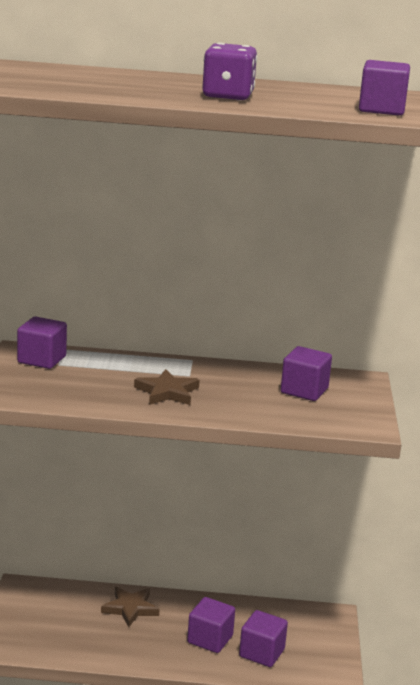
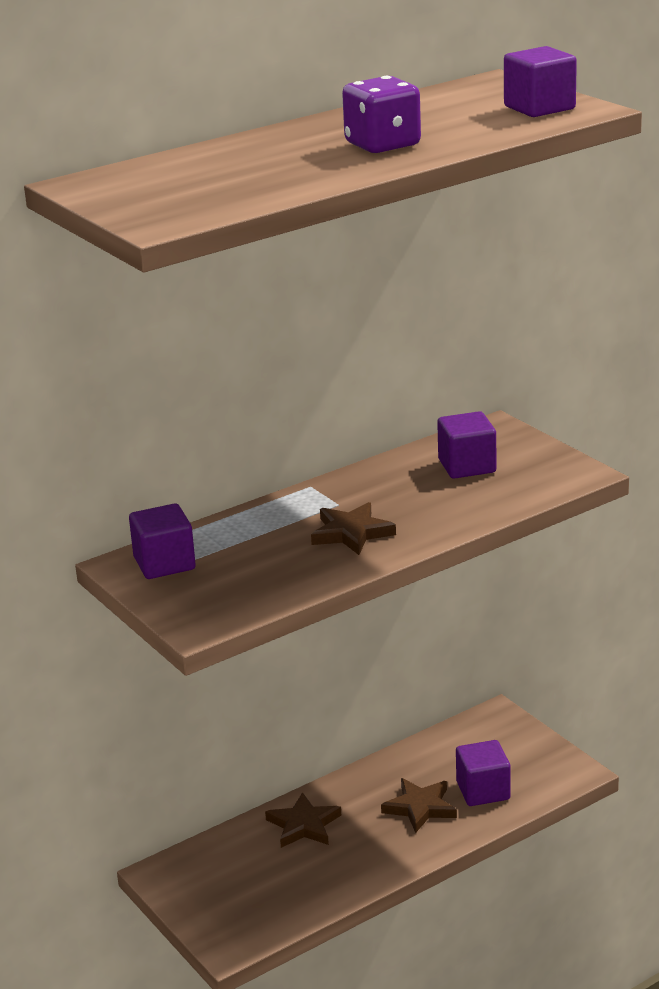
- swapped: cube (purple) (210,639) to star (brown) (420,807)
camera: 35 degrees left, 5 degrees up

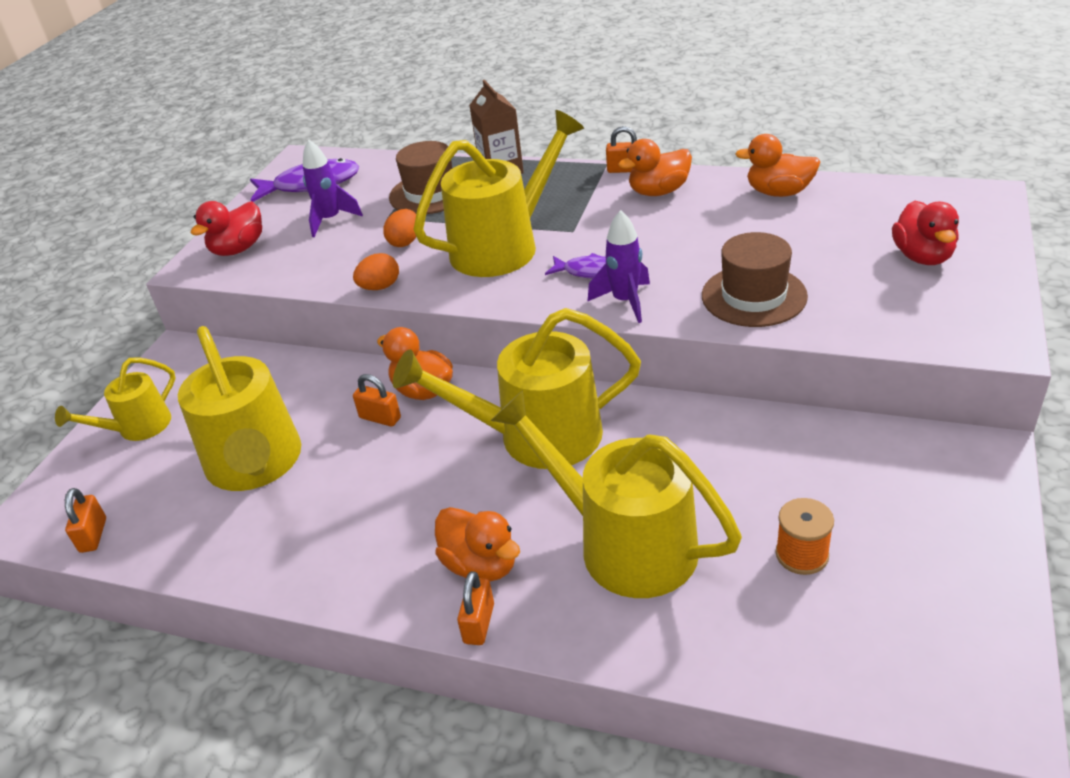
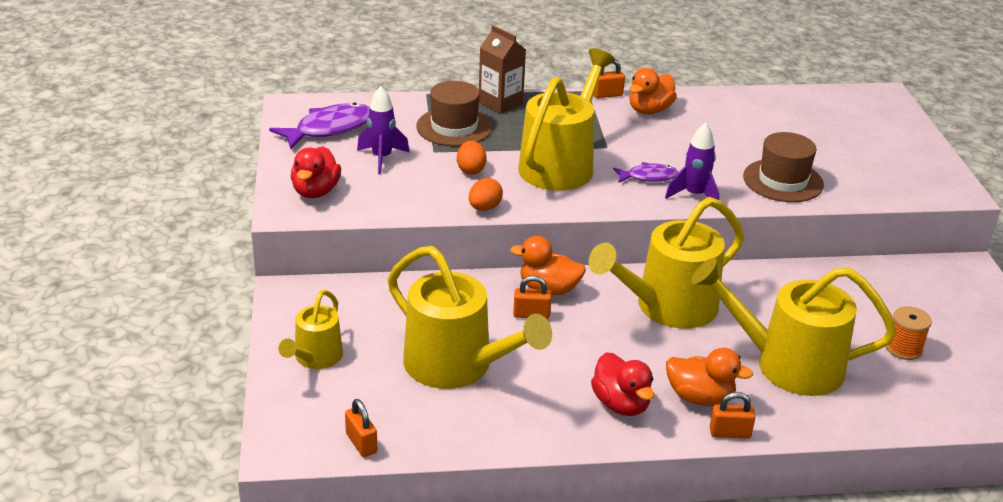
- rotated: padlock (orange) (479,623) = (730,433) 75 degrees counterclockwise
- gone: duck (orange) (778,192)
- shifted: duck (red) (922,256) to (621,404)
camera: 30 degrees left, 5 degrees down

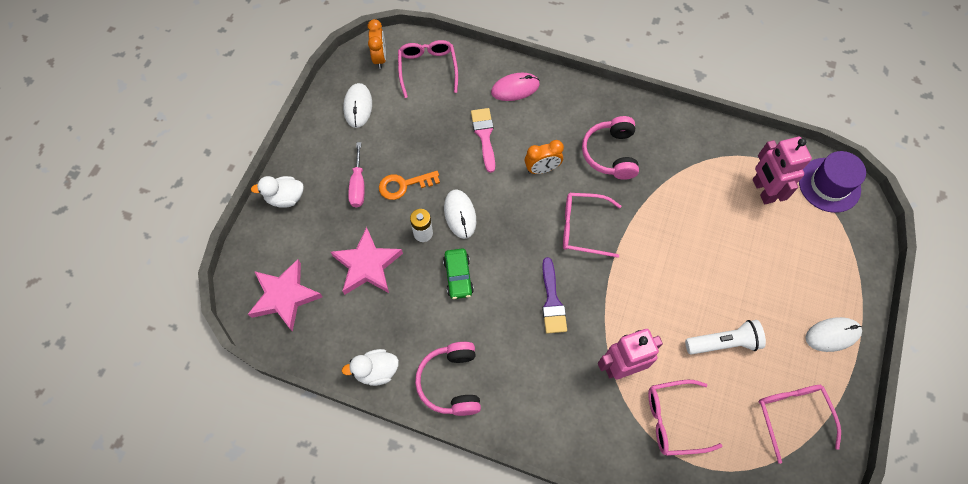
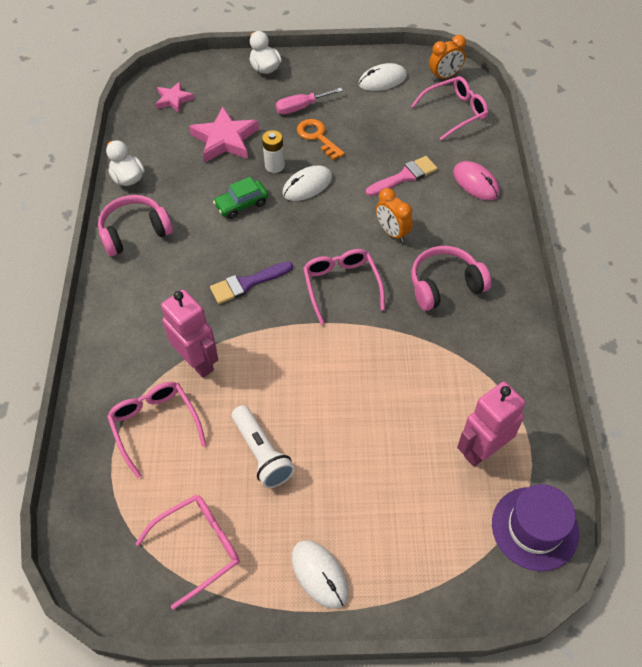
- scaled: star (pink) (285,296) = (174,100) x0.59
camera: 70 degrees right, 10 degrees down

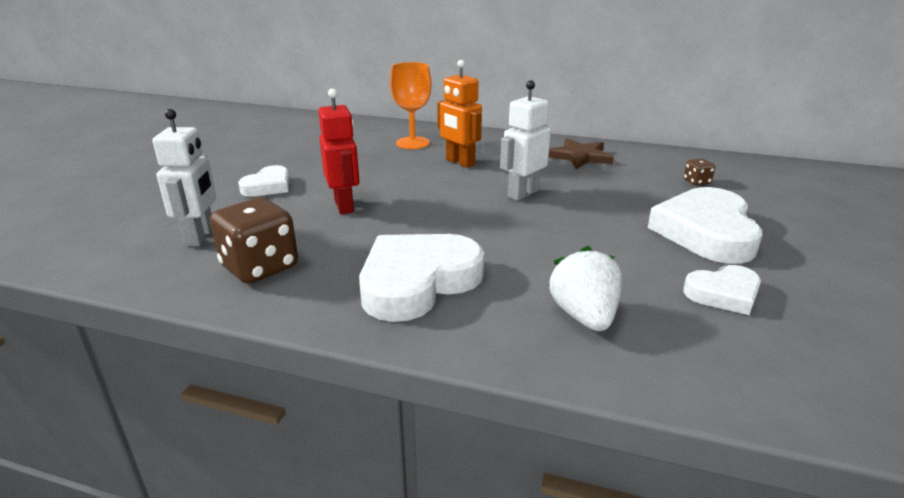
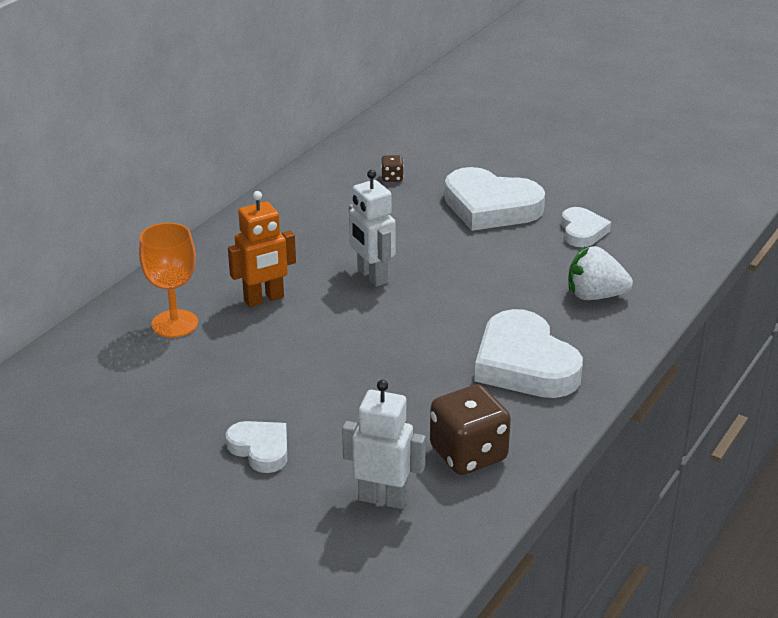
- gone: robot (red) (344,206)
- gone: star (brown) (580,156)
camera: 75 degrees left, 5 degrees up

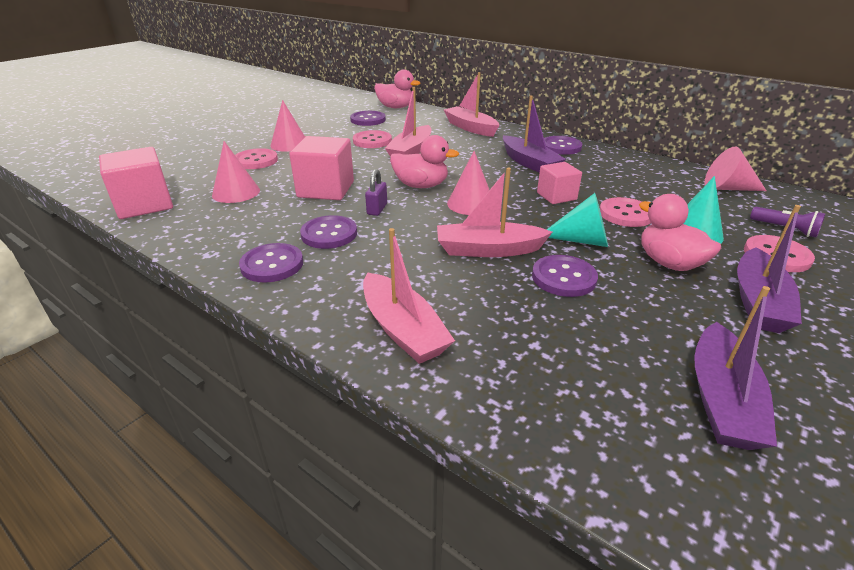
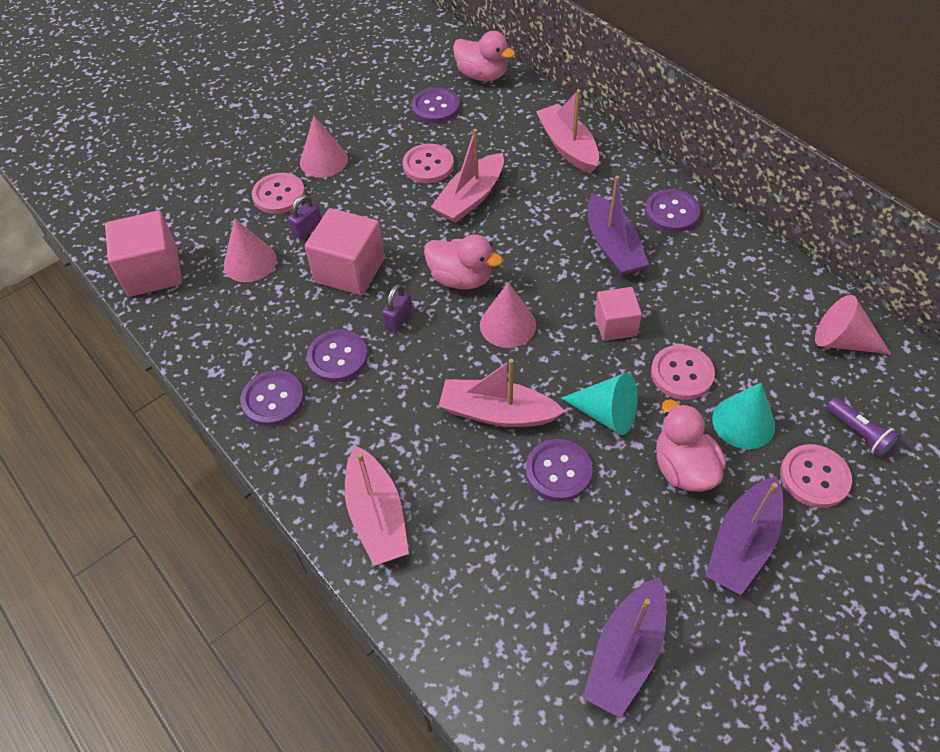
- new: padlock (purple) (307,229)
camera: 15 degrees right, 20 degrees up

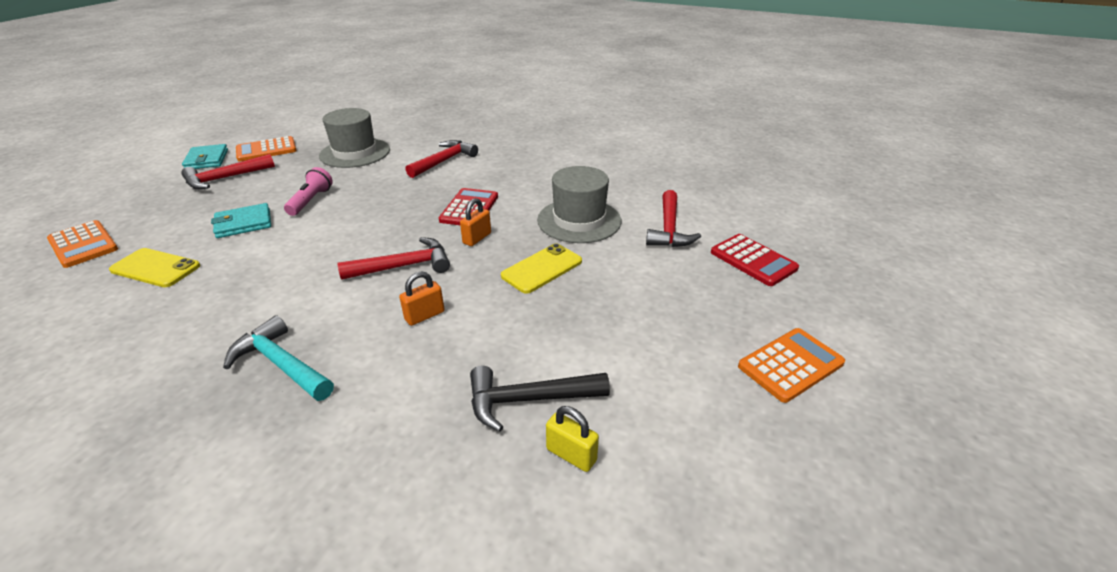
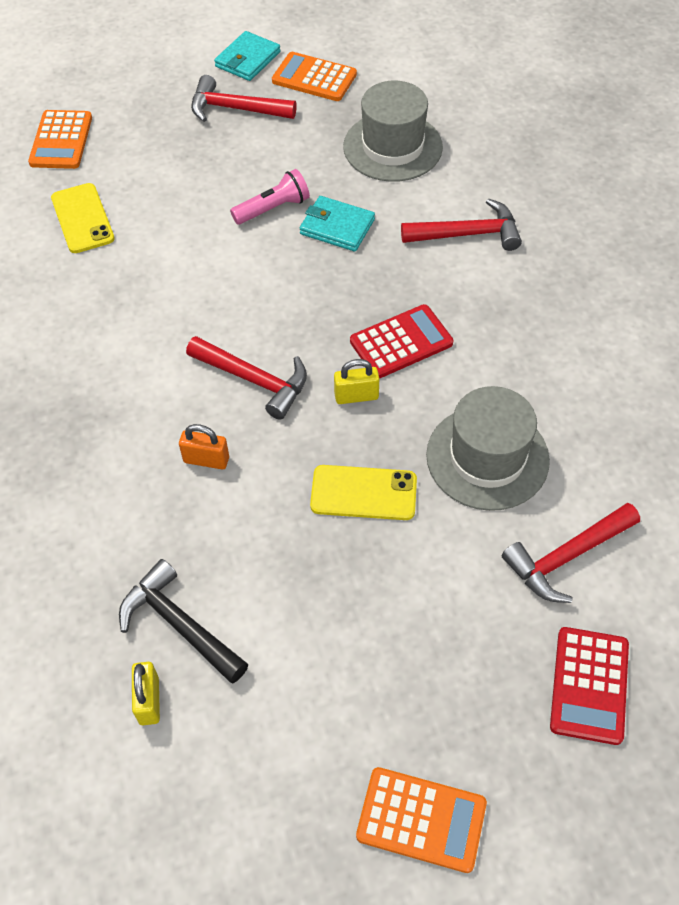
- shifted: wallet (turquoise) (244,223) to (337,227)
- gone: hammer (turquoise) (281,364)
- repainted: padlock (orange) (477,238) to padlock (yellow) (356,396)
camera: 50 degrees right, 20 degrees up

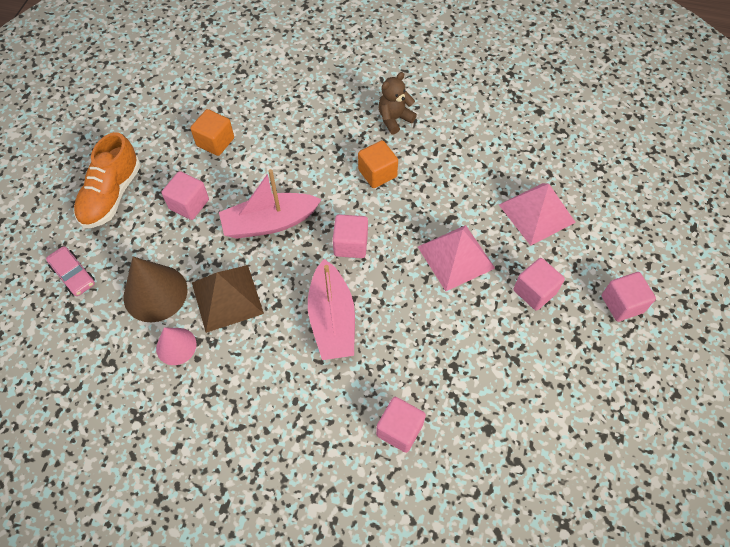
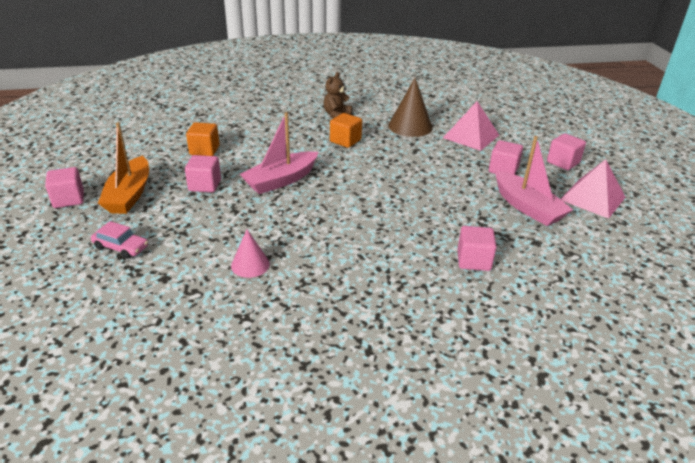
- swapped: shoe (orange) (112,195) to boat (orange) (129,195)
- shifted: cone (brown) (155,293) to (410,126)
- gone: pyramid (brown) (227,298)
- shifted: boat (pink) (332,319) to (527,207)
- shifted: cube (pink) (350,244) to (69,199)
- shifted: pyramid (pink) (455,257) to (592,198)
camera: 25 degrees left, 25 degrees down

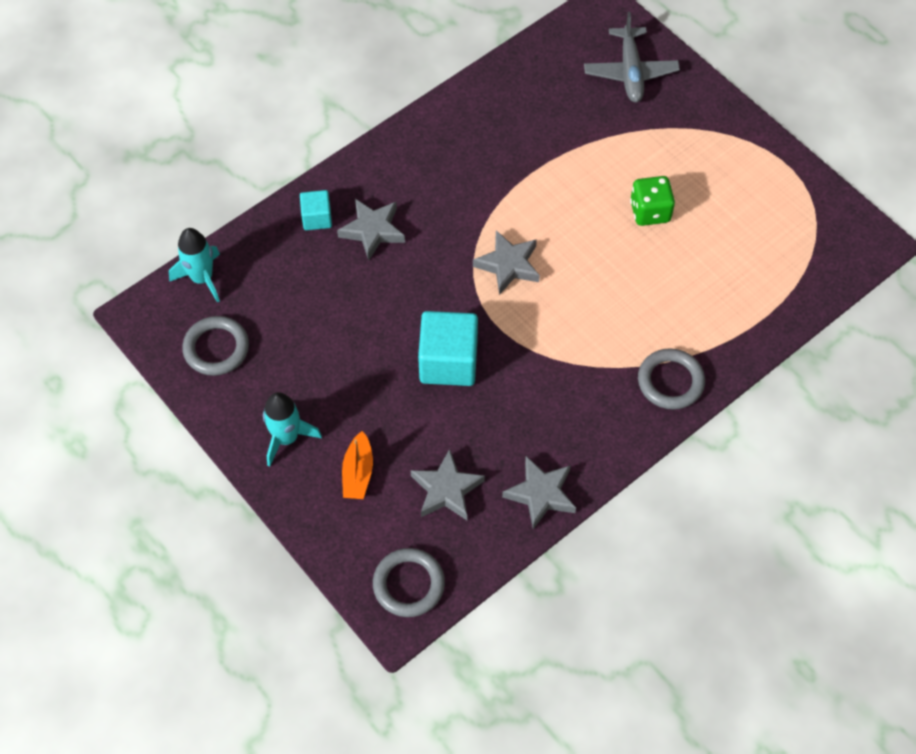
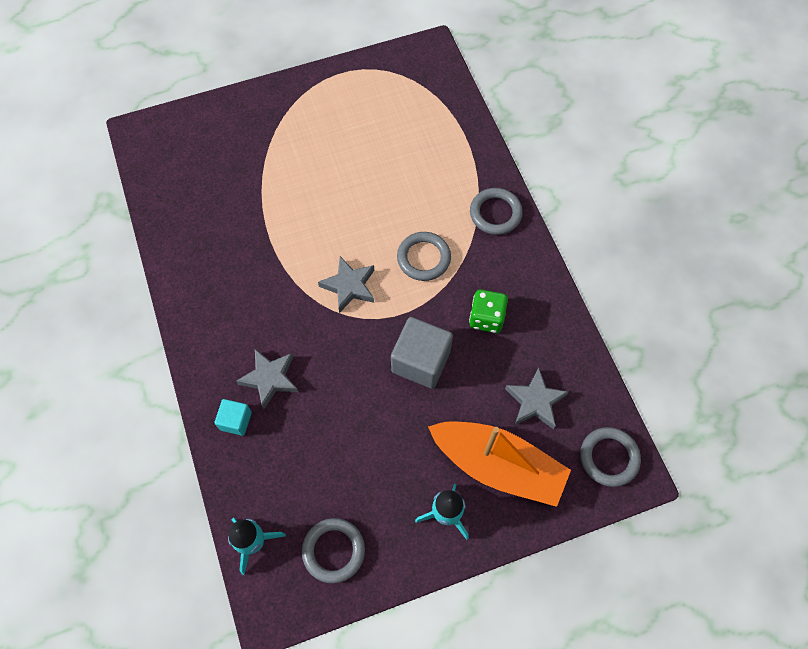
- scaled: boat (orange) (358,473) = (498,465) x2.21
- repainted: cube (turquoise) (448,362) to cube (grey) (421,361)
- gone: star (grey) (540,494)
- gone: plane (grey) (630,72)
- shifted: dice (green) (650,211) to (486,318)
- new: ring (grey) (423,258)
camera: 70 degrees left, 5 degrees up

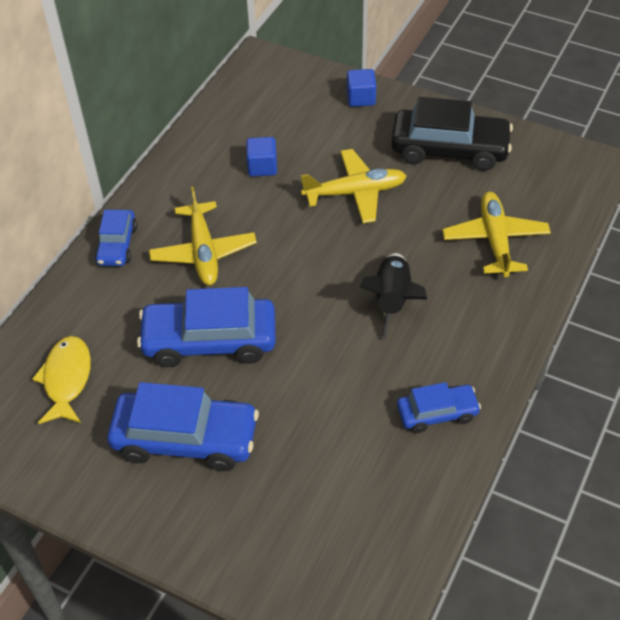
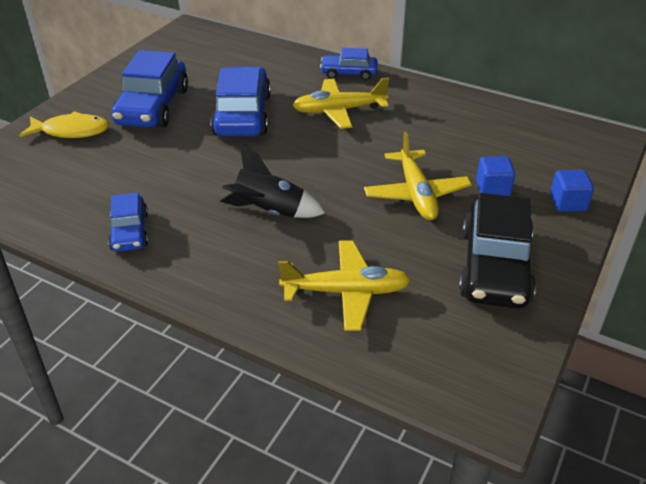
- shifted: fish (yellow) (66,379) to (71,131)
- shifted: cube (blue) (262,167) to (492,189)
camera: 90 degrees right, 10 degrees down

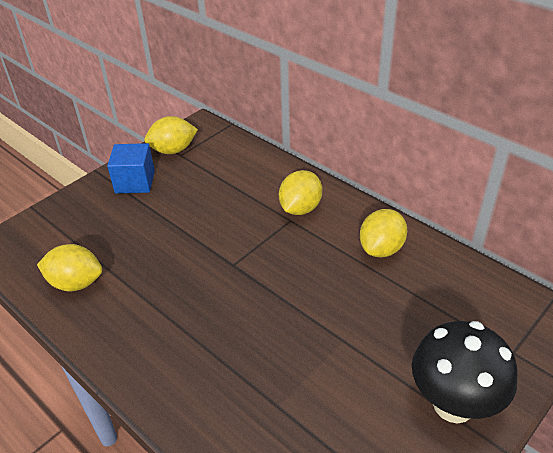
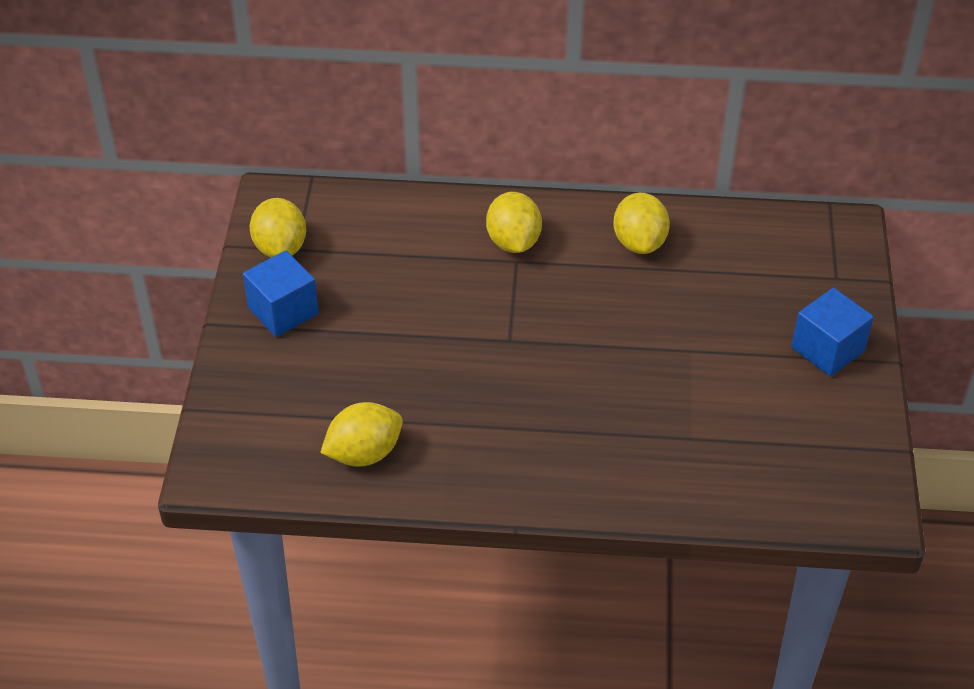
- rotated: lemon (yellow) (173,150) = (280,248) 45 degrees counterclockwise
- swapped: mushroom (black) (453,404) to cube (blue) (827,349)
camera: 40 degrees left, 5 degrees up

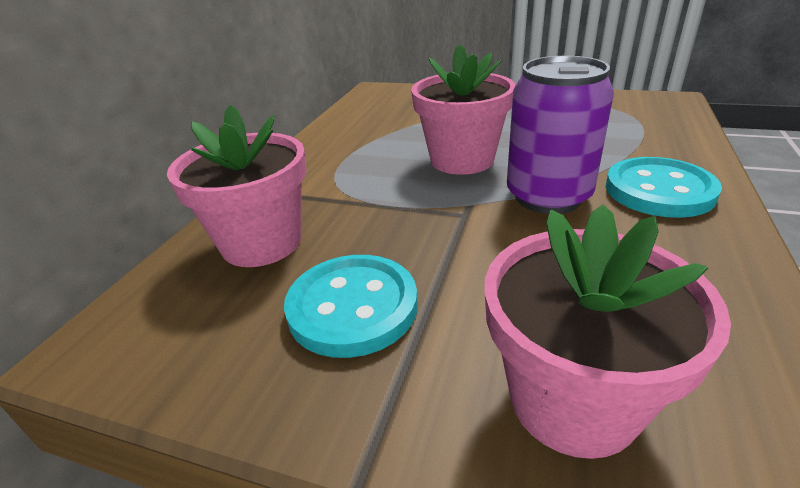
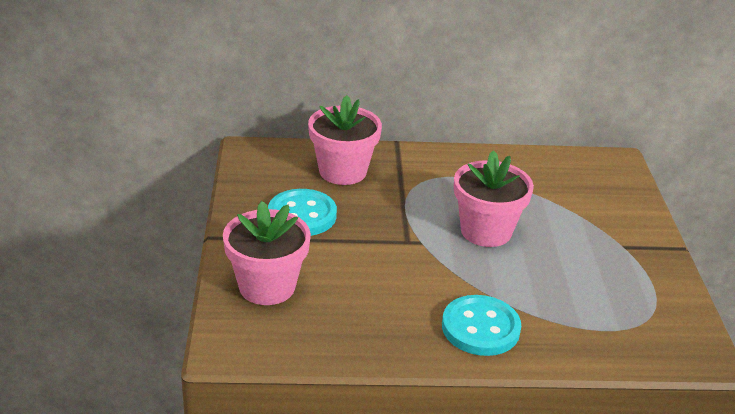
- gone: can (purple) (548,196)
camera: 65 degrees right, 0 degrees up

